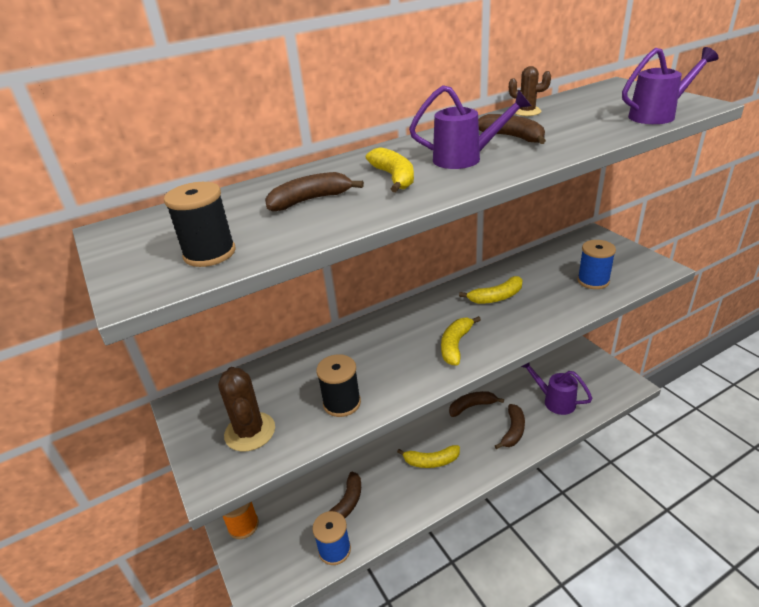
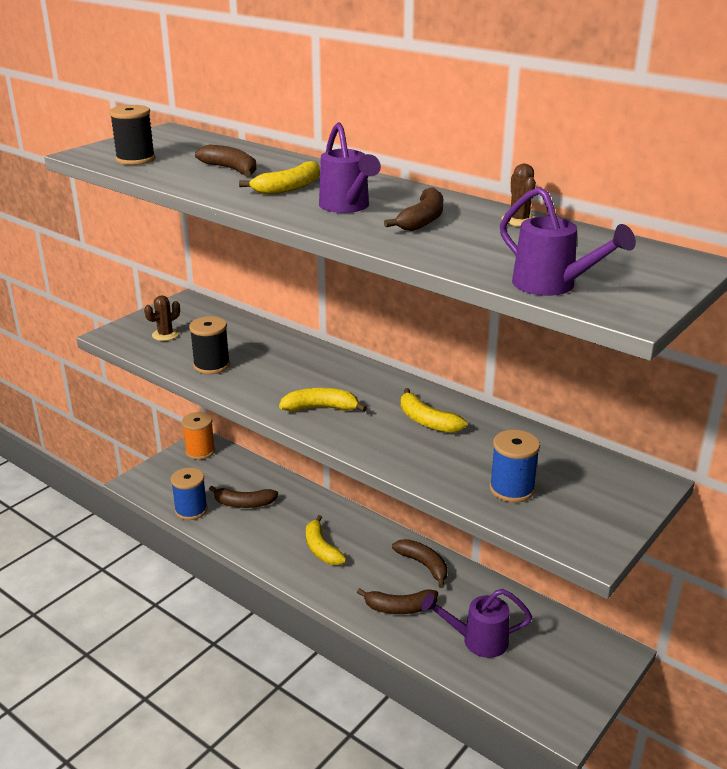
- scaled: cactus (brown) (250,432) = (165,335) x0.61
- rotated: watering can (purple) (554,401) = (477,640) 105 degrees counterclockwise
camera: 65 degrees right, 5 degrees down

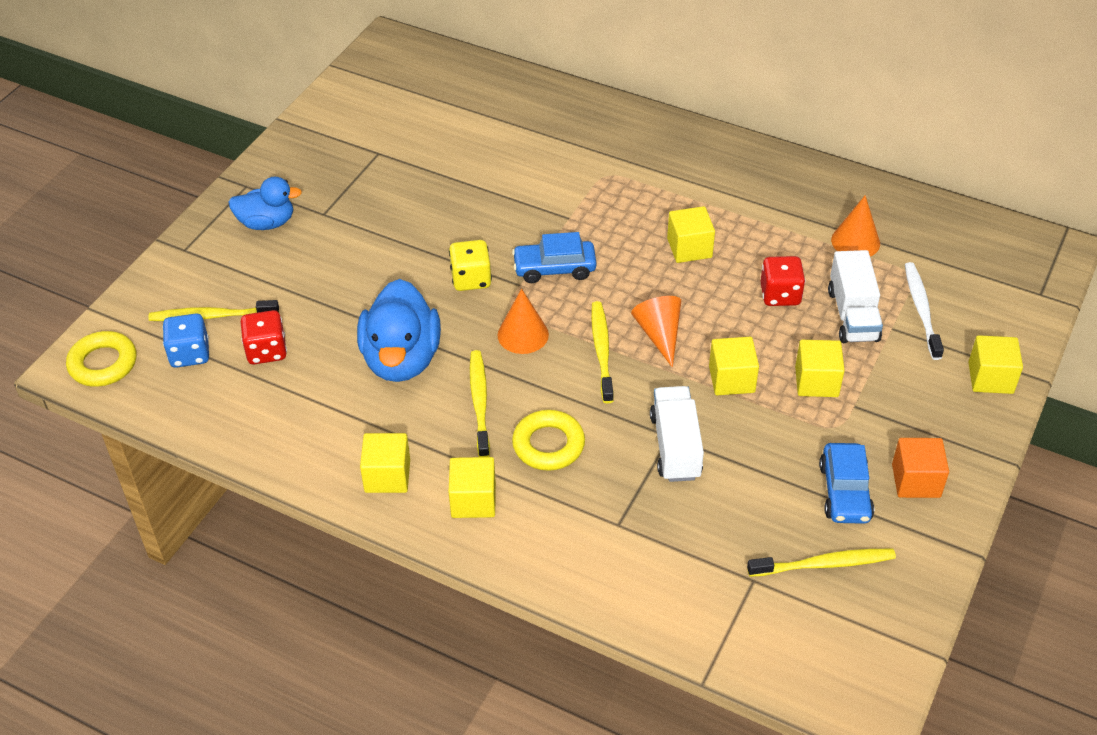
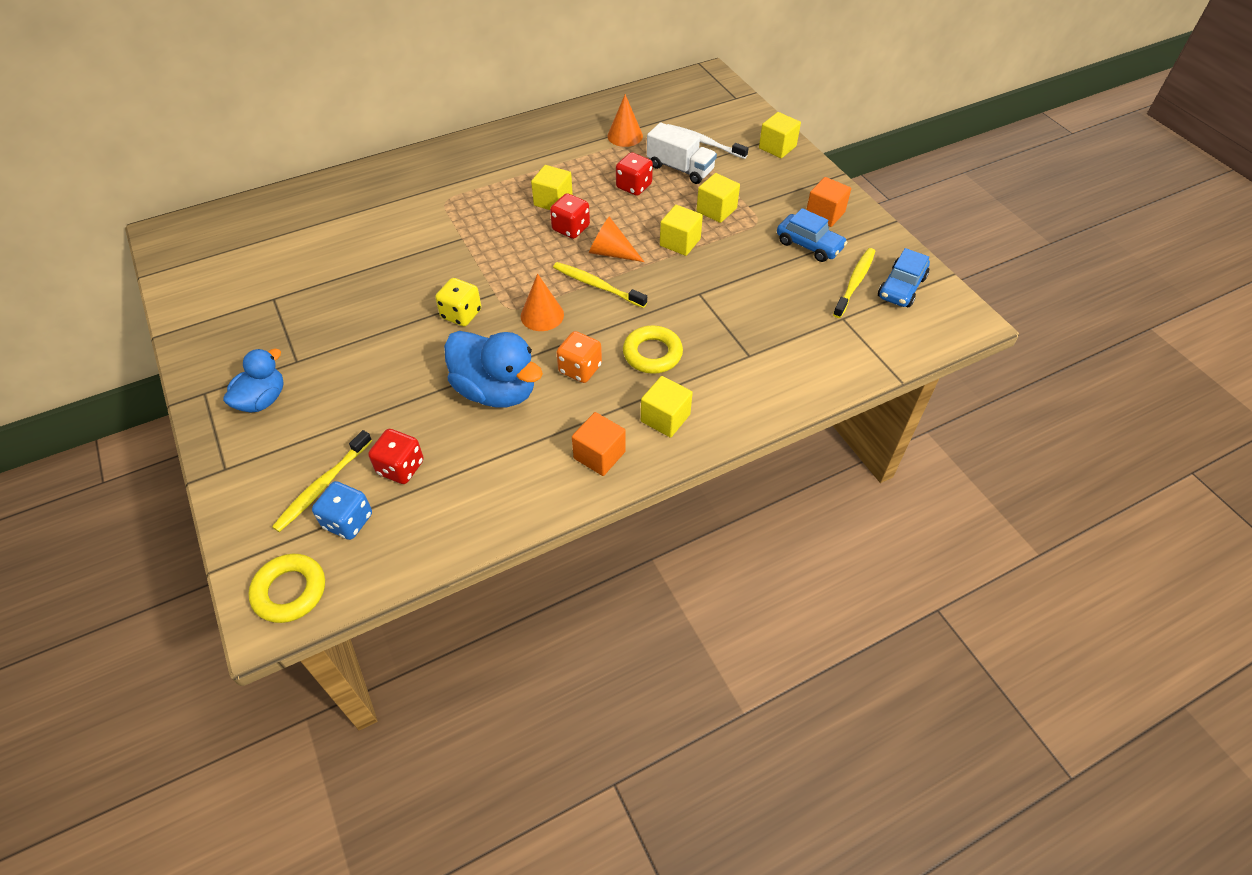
- repainted: cube (yellow) (387,476) to cube (orange) (599,455)
- swapped: toothbrush (yellow) (479,402) to dice (orange) (580,369)
- shifted: car (blue) (554,268) to (901,287)
- gone: truck (white) (675,447)
- new: dice (red) (571,228)
camera: 55 degrees left, 5 degrees up

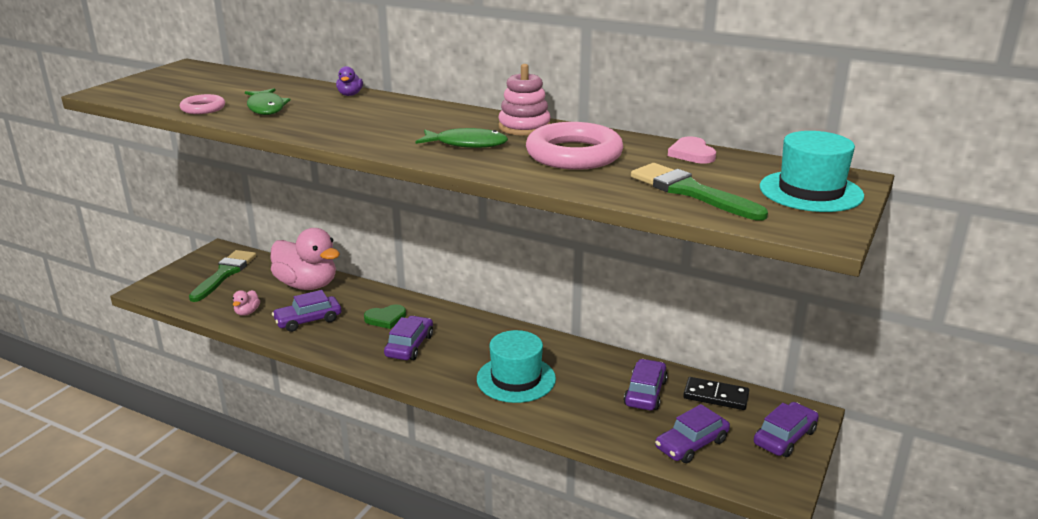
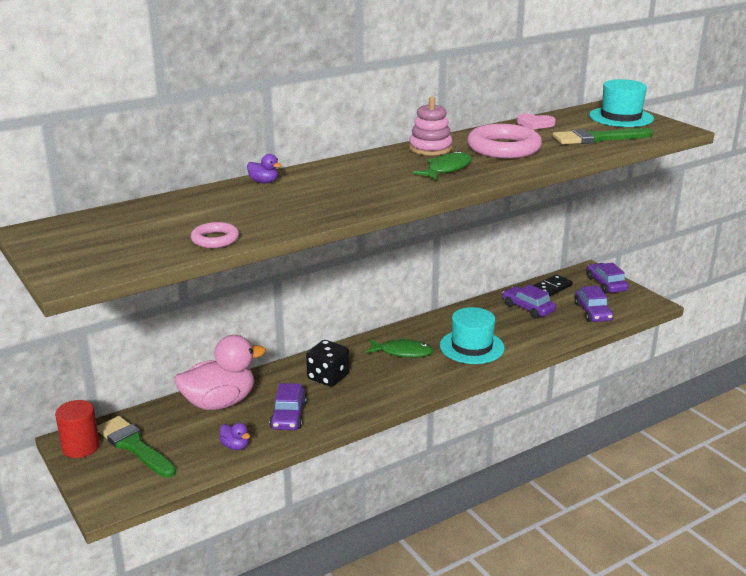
- repainted: duck (pink) (247,312) to duck (purple) (235,446)
- shifted: fish (green) (266,108) to (402,352)
- swapped: heart (green) (386,318) to dice (black) (328,377)
- gone: car (purple) (409,346)
- new: cylinder (red) (81,447)
camera: 60 degrees left, 0 degrees up

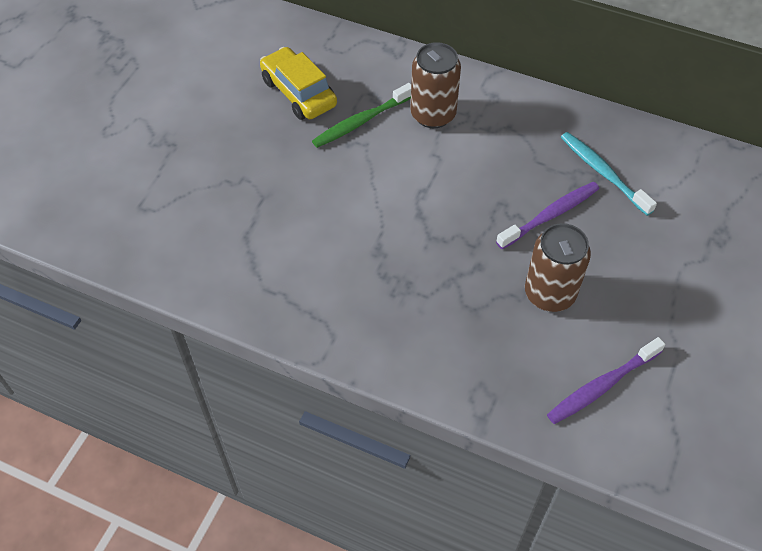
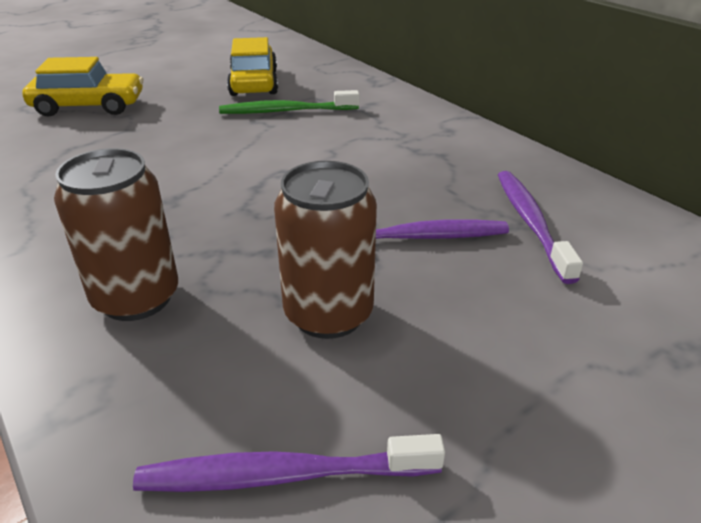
- shifted: can (brown) (433,115) to (136,298)
- repainted: toothbrush (turquoise) (603,172) to toothbrush (purple) (530,222)
- new: car (yellow) (89,106)
camera: 30 degrees right, 20 degrees down

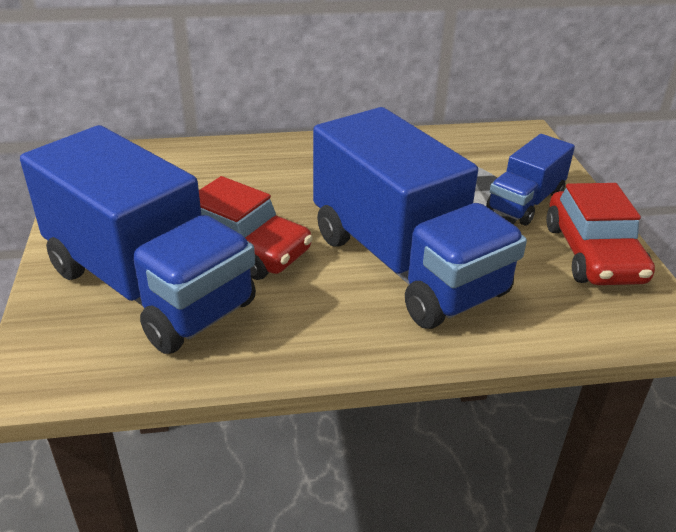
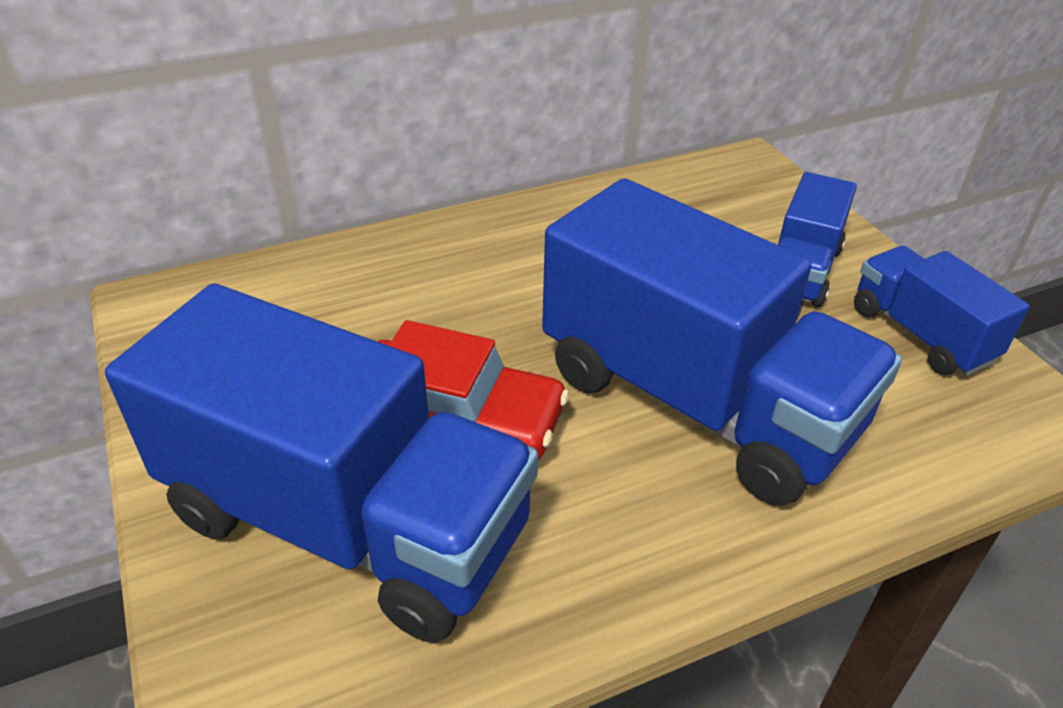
- swapped: car (red) (593,253) to truck (blue) (921,334)
camera: 15 degrees left, 5 degrees up

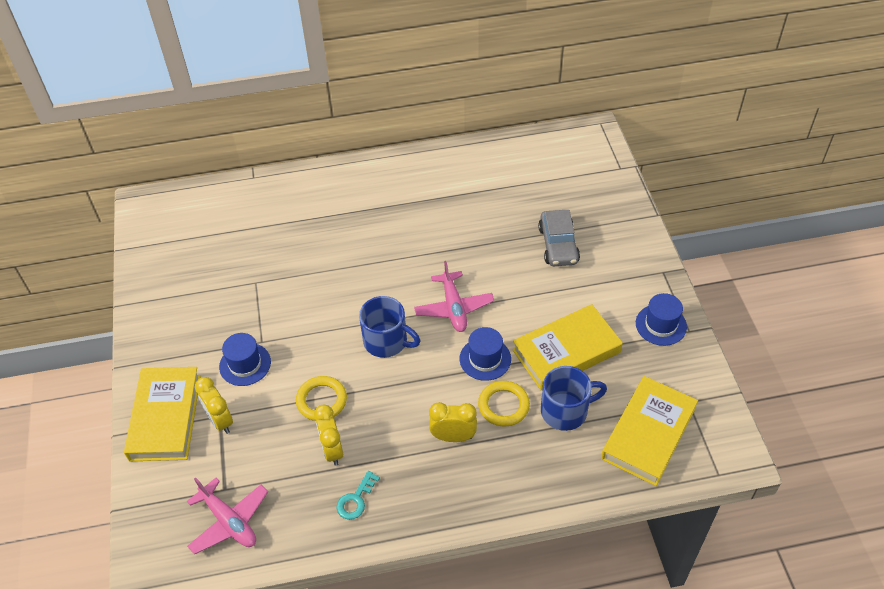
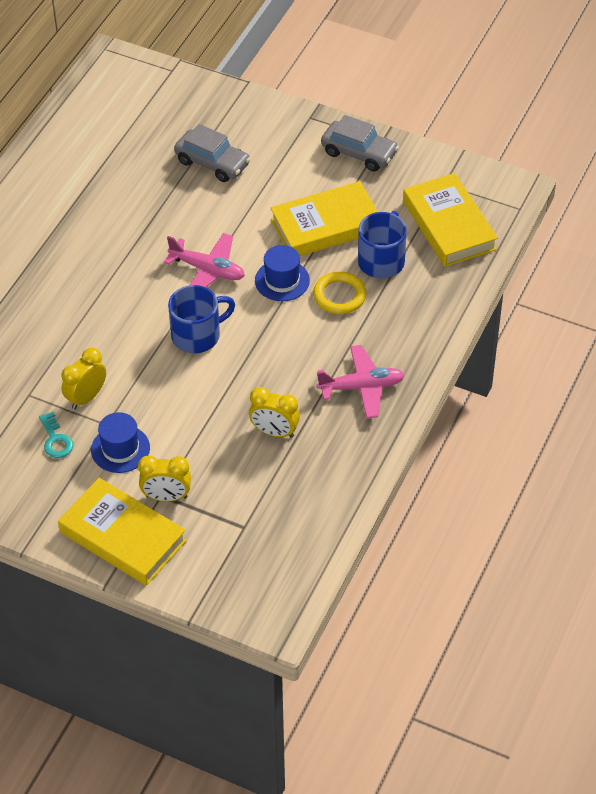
- shifted: plane (pink) (229,521) to (362,387)
- gone: ring (yellow) (321,400)
- shifted: key (turquoise) (356,499) to (55,440)
- shifted: clock (yellow) (453,437) to (86,397)
- rotated: book (yellow) (566,351) = (326,225) 60 degrees clockwise
- swapped: hat (blue) (661,325) to car (grey) (359,153)
camera: 55 degrees left, 0 degrees up

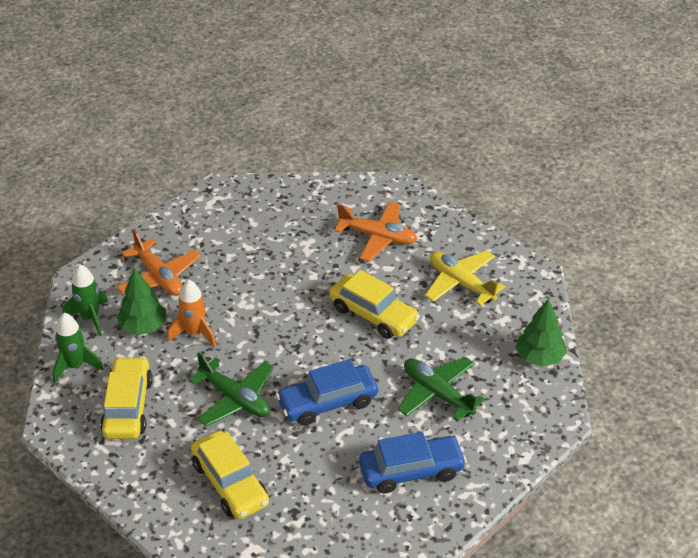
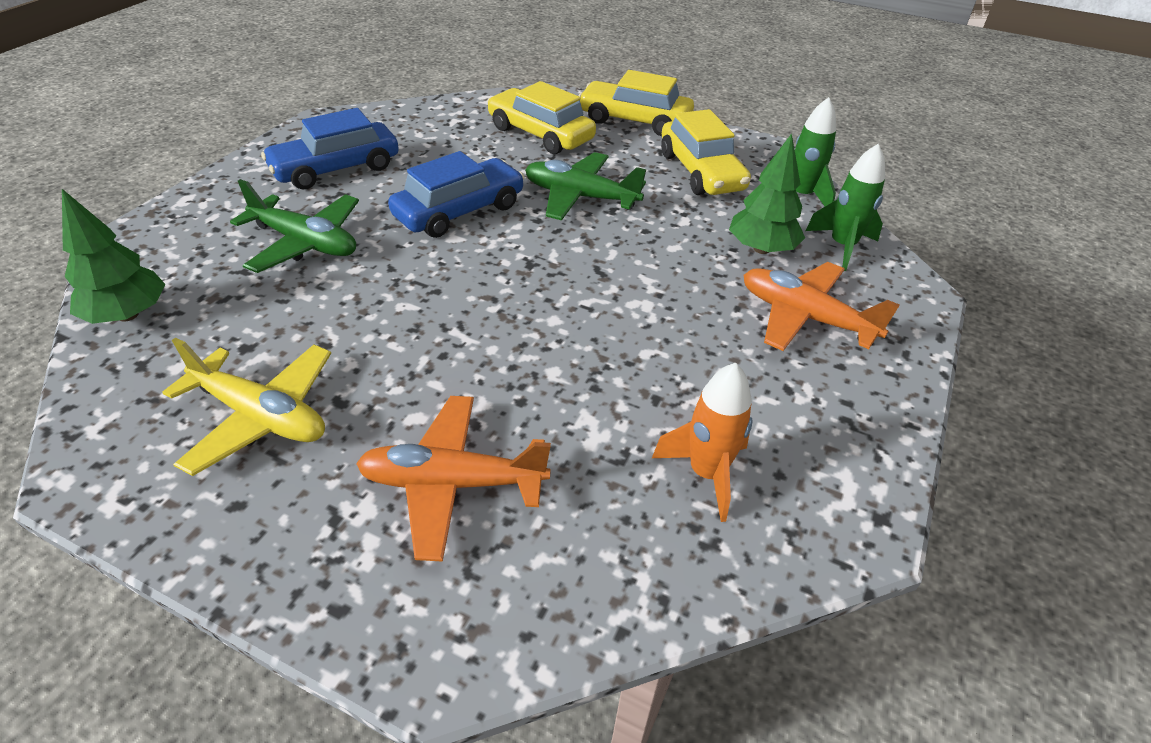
- shifted: rocket (orange) (194,333) to (706,473)
- shifted: car (yellow) (373,314) to (634,120)
camera: 160 degrees right, 0 degrees up

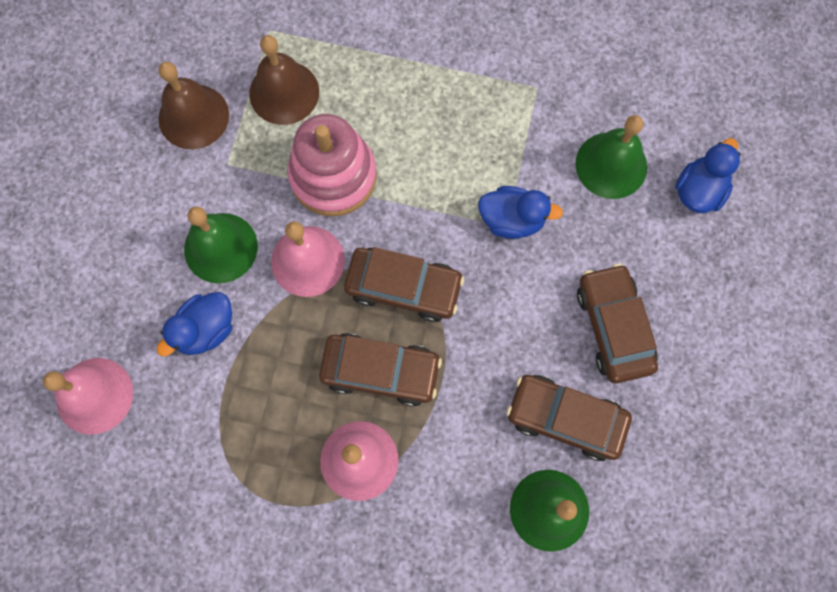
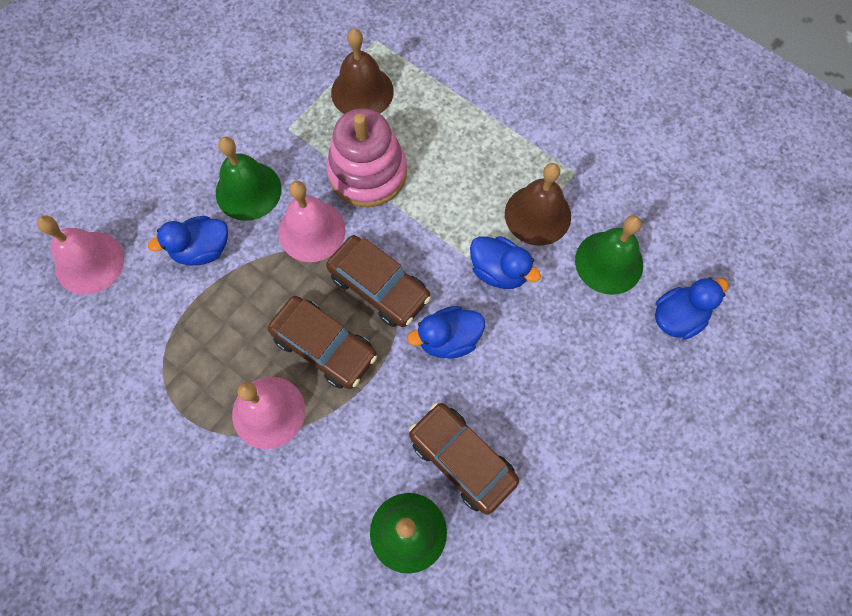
- shifted: bell (brown) (193,116) to (537,215)
- gone: car (brown) (613,327)
- new: duck (blue) (448,339)
camera: 25 degrees right, 5 degrees down

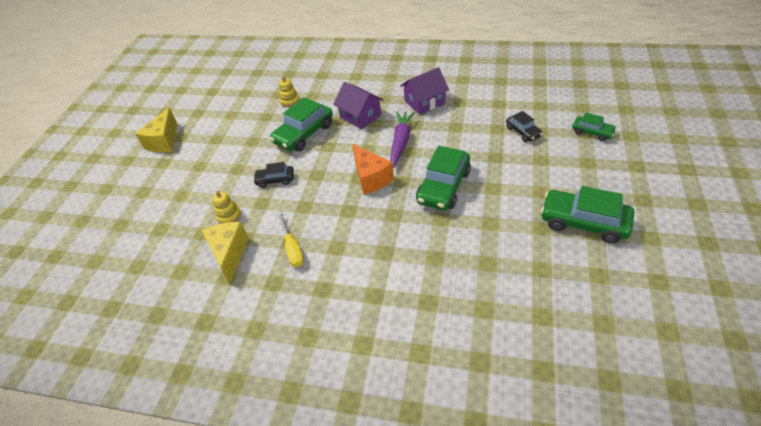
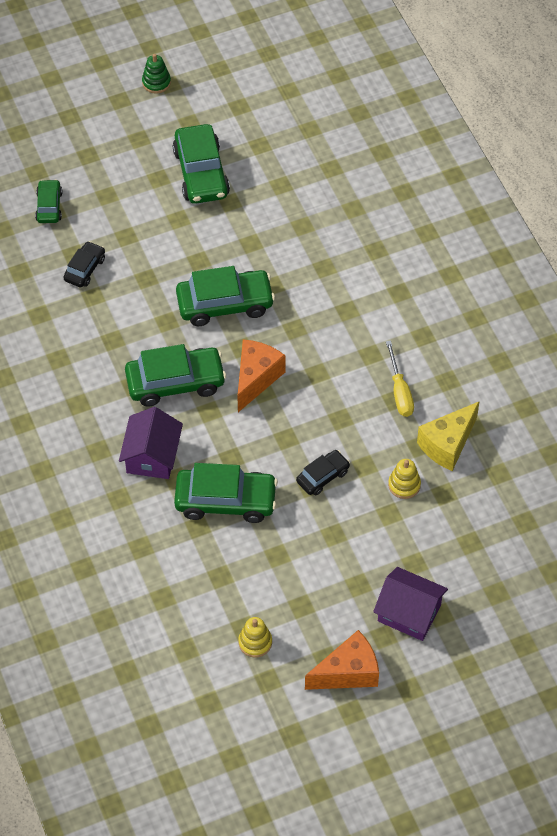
- repainted: cheese (yellow) (164,141) to cheese (orange) (348,672)
- rotated: car (black) (275,180) = (323,476) 90 degrees counterclockwise
- rotated: screwdriver (yellow) (292,248) = (399,391) 135 degrees clockwise
- shifted: stacking toy (yellow) (289,101) to (255,642)
- swapped: carrot (purple) (401,142) to car (green) (175,382)
- shifted: house (purple) (424,102) to (409,613)
- new: stacking toy (green) (156,82)
camera: 130 degrees left, 10 degrees up

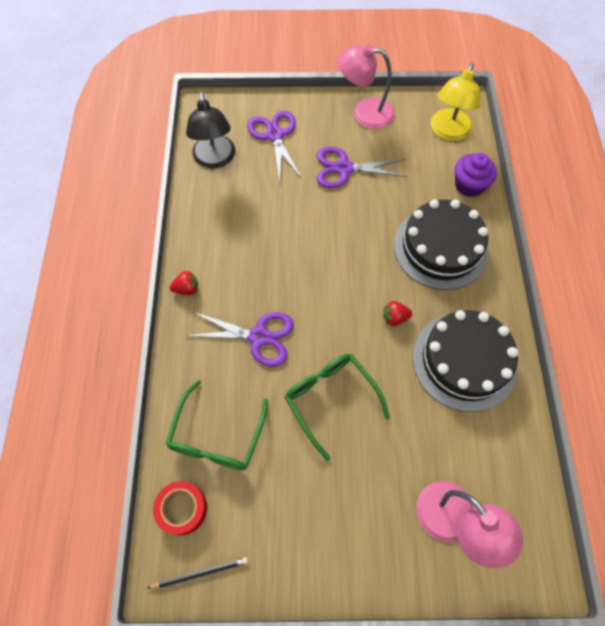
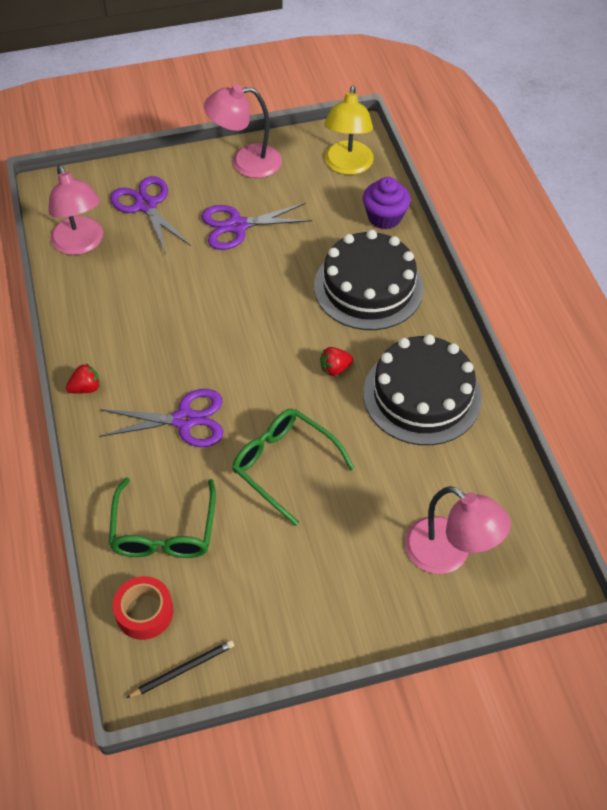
- repainted: lamp (black) (215,159) to lamp (pink) (81,244)
camera: 15 degrees left, 10 degrees down

